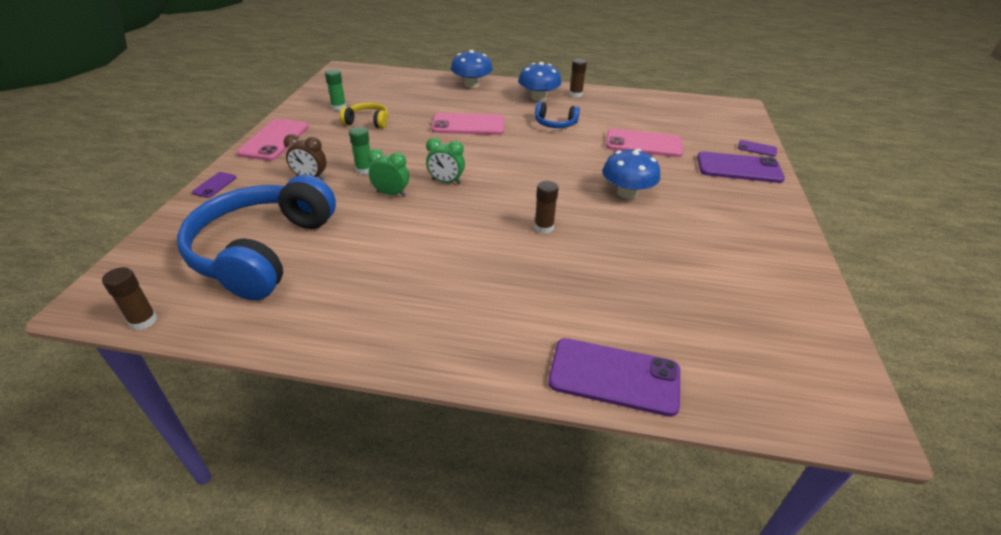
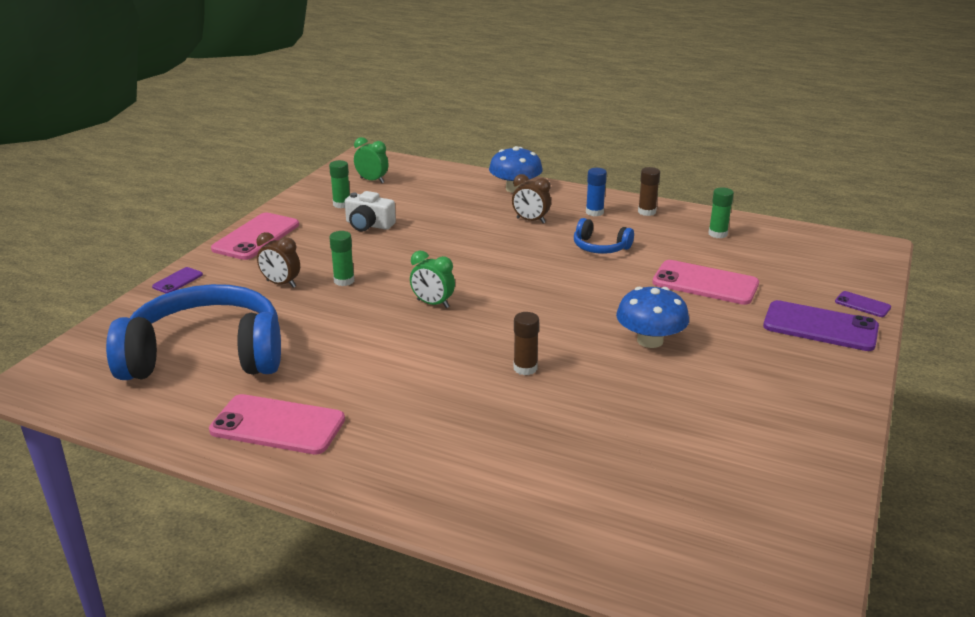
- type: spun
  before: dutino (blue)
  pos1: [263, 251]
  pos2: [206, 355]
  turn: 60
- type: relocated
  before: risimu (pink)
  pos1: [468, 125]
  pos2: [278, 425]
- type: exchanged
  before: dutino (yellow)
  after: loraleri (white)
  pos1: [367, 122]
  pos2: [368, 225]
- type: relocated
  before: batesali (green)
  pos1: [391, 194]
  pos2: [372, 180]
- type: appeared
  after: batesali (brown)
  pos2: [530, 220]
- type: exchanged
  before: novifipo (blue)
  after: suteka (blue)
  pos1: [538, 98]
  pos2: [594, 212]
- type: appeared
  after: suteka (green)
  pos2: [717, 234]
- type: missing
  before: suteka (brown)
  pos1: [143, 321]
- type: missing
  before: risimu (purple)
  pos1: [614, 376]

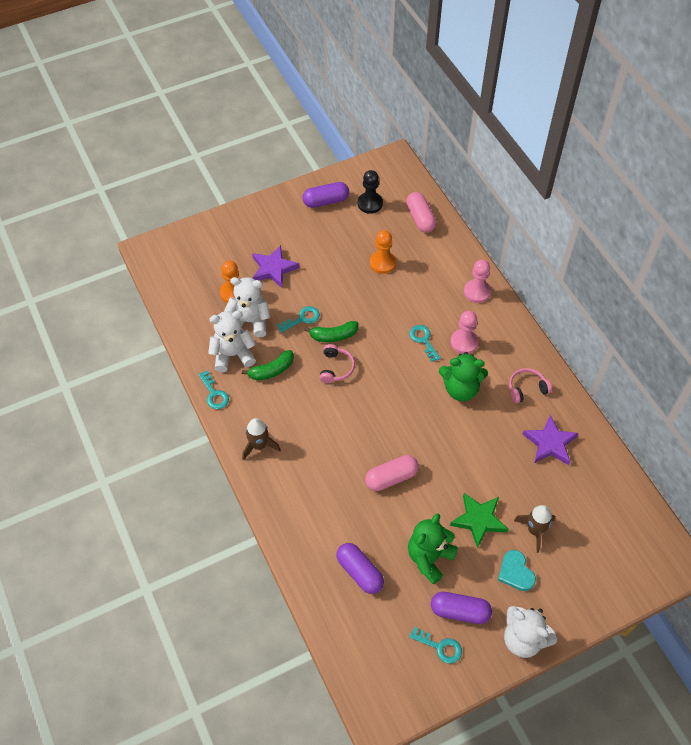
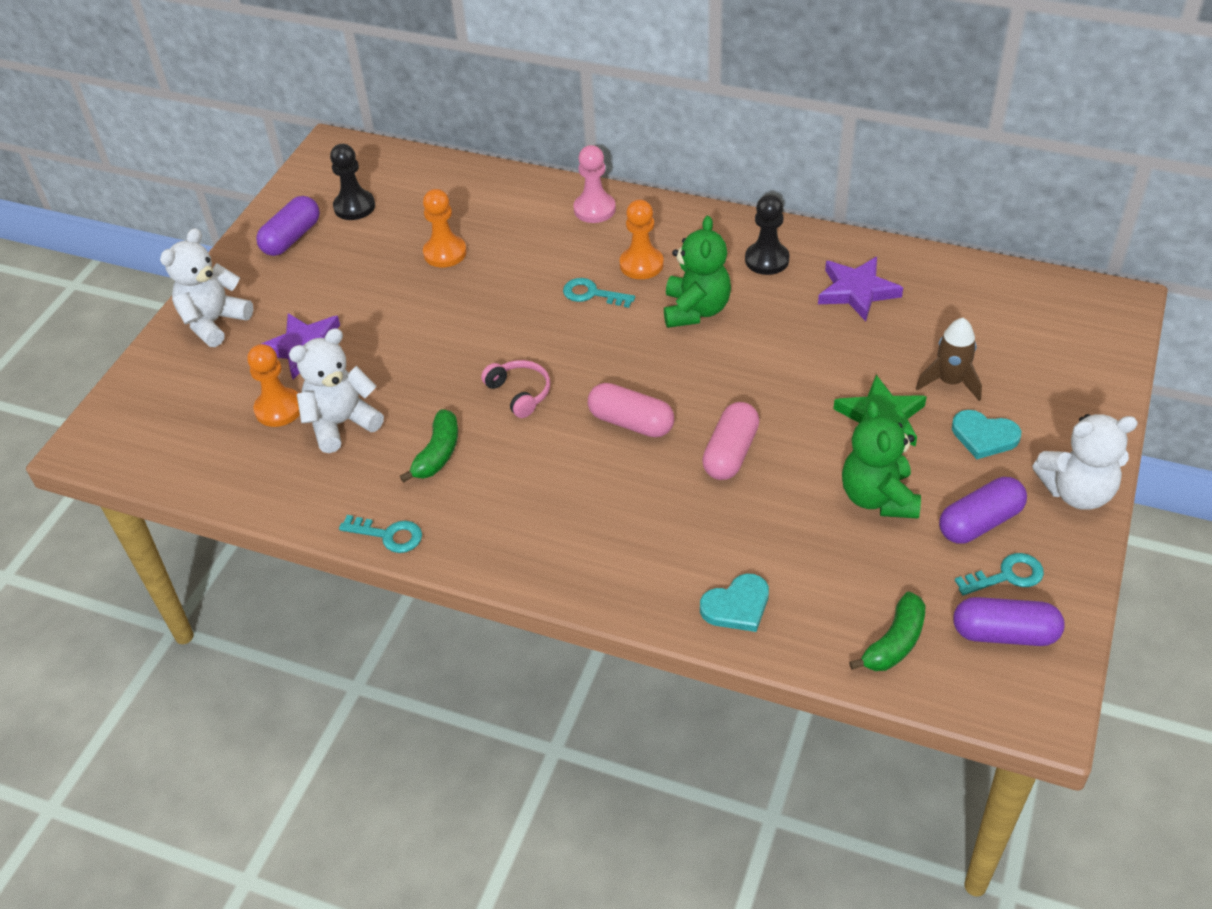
- type: relocated
  before: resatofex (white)
  pos1: [233, 355]
  pos2: [214, 322]
- type: relocated
  before: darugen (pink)
  pos1: [420, 218]
  pos2: [631, 422]
- type: colour
  before: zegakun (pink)
  after: zegakun (orange)
  pos1: [464, 342]
  pos2: [641, 264]
- type: spun
  before: resatofex (green)
  pos1: [461, 389]
  pos2: [696, 310]
  turn: -45
- type: appeared
  after: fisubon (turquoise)
  pos2: [737, 606]
- type: exchanged
  before: dutino (pink)
  after: zegakun (black)
  pos1: [527, 388]
  pos2: [767, 260]
- type: relocated
  before: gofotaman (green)
  pos1: [333, 336]
  pos2: [894, 643]
- type: relocated
  before: darugen (purple)
  pos1: [359, 572]
  pos2: [1004, 634]
- type: missing
  before: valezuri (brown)
  pos1: [259, 445]
- type: missing
  before: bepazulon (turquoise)
  pos1: [302, 319]

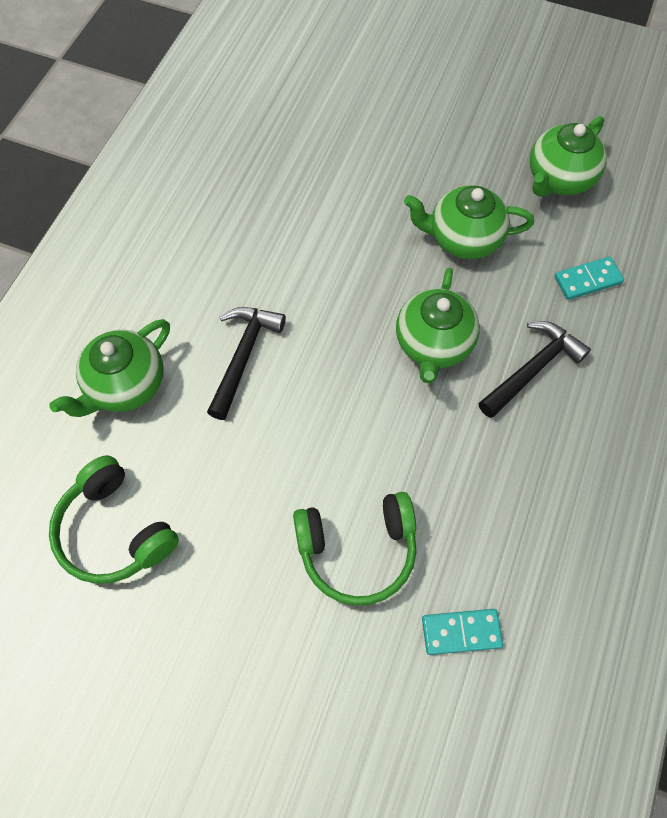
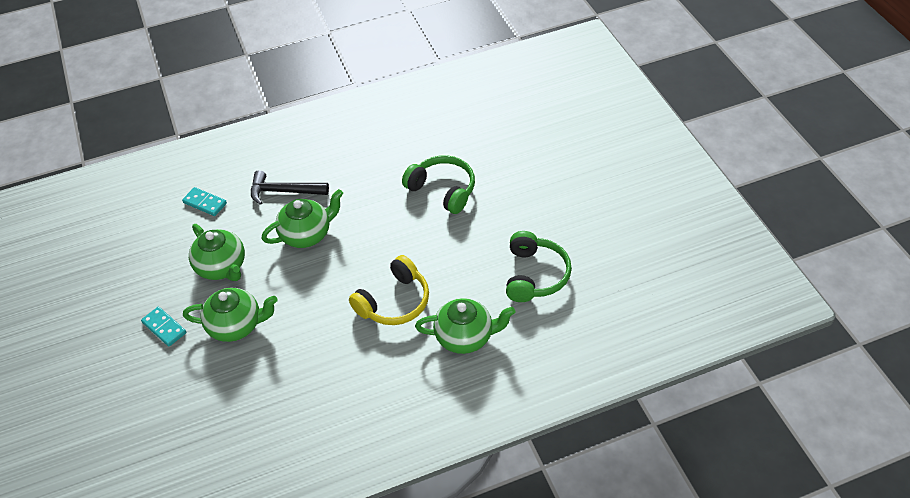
- type: relocated
  before: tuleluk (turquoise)
  pos1: [461, 632]
  pos2: [164, 328]
- type: relocated
  before: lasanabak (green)
  pos1: [559, 179]
  pos2: [236, 325]
- type: exchanged
  before: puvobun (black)
  after: dutino (yellow)
  pos1: [243, 356]
  pos2: [394, 302]

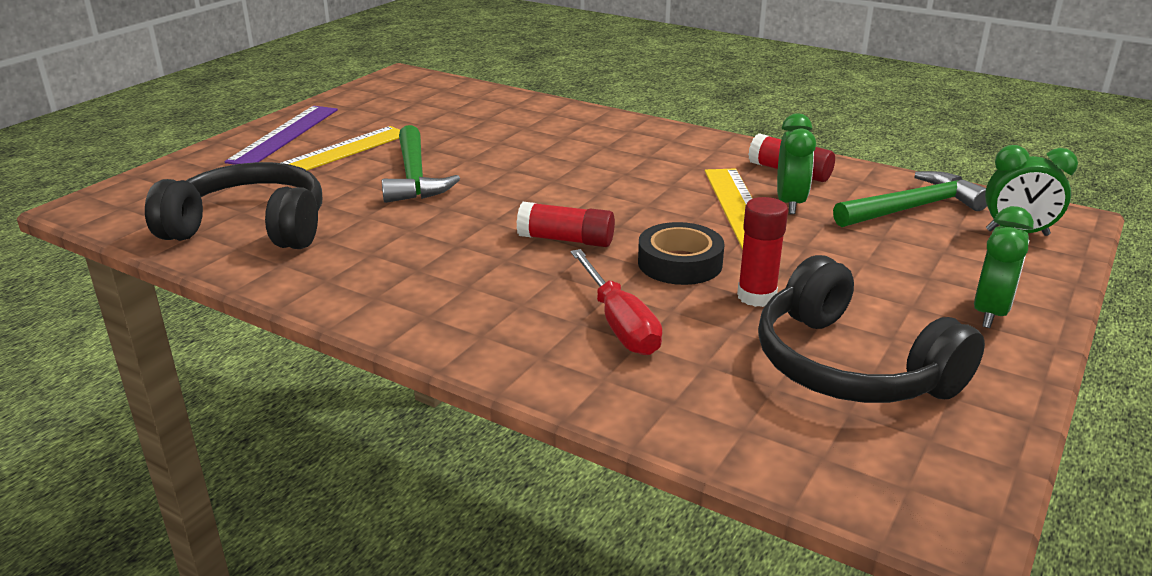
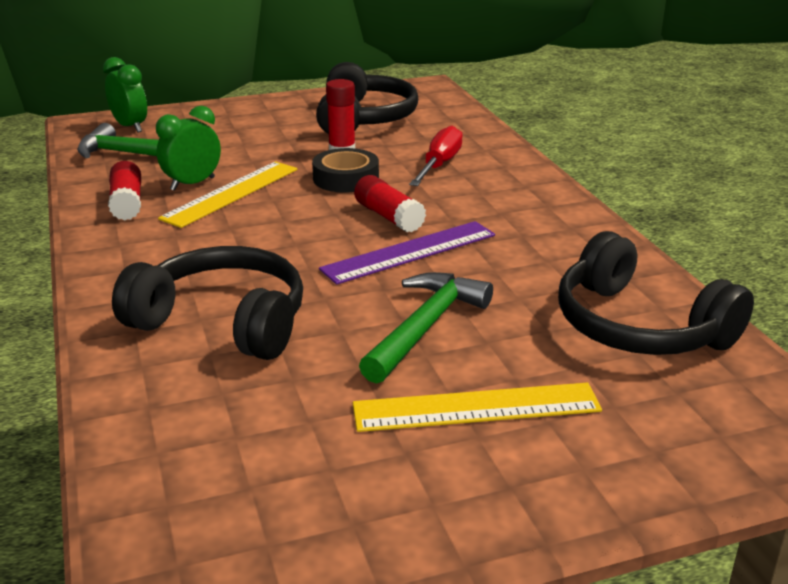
- type: appeared
  after: dutino (black)
  pos2: [223, 322]
- type: relocated
  before: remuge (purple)
  pos1: [284, 135]
  pos2: [410, 252]
- type: missing
  before: batesali (green)
  pos1: [990, 313]

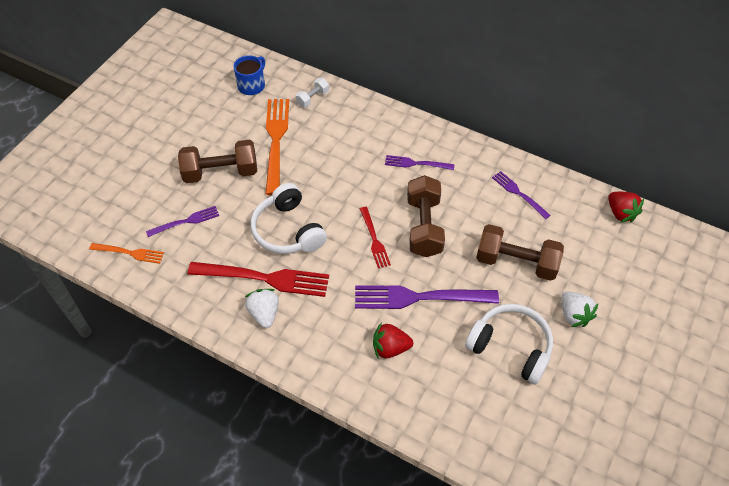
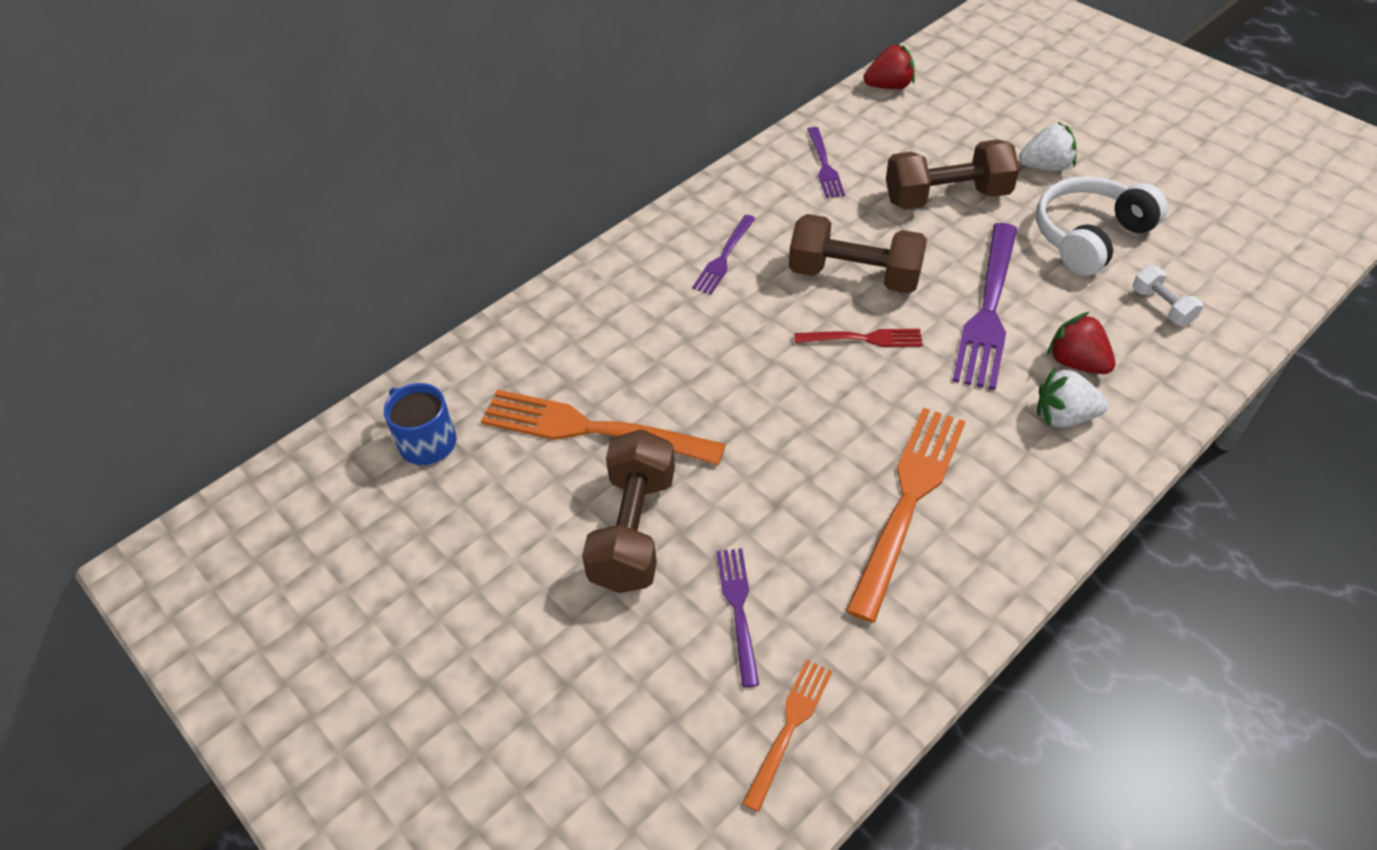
- type: spun
  before: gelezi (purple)
  pos1: [519, 194]
  pos2: [824, 165]
  turn: -75
- type: colour
  before: gelezi (red)
  after: gelezi (orange)
  pos1: [264, 278]
  pos2: [908, 502]
- type: spun
  before: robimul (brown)
  pos1: [516, 262]
  pos2: [946, 197]
  turn: 45
- type: relocated
  before: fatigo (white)
  pos1: [264, 313]
  pos2: [1064, 416]
- type: spun
  before: fatigo (red)
  pos1: [390, 348]
  pos2: [1076, 362]
  turn: 120
- type: relocated
  before: robimul (white)
  pos1: [313, 98]
  pos2: [1162, 306]
- type: missing
  before: dutino (white)
  pos1: [288, 230]

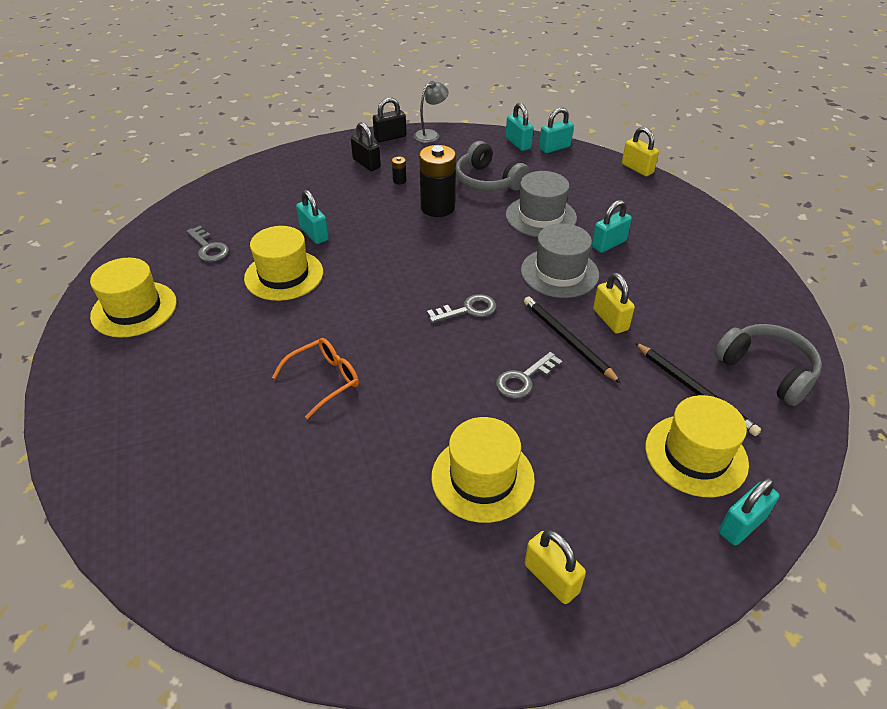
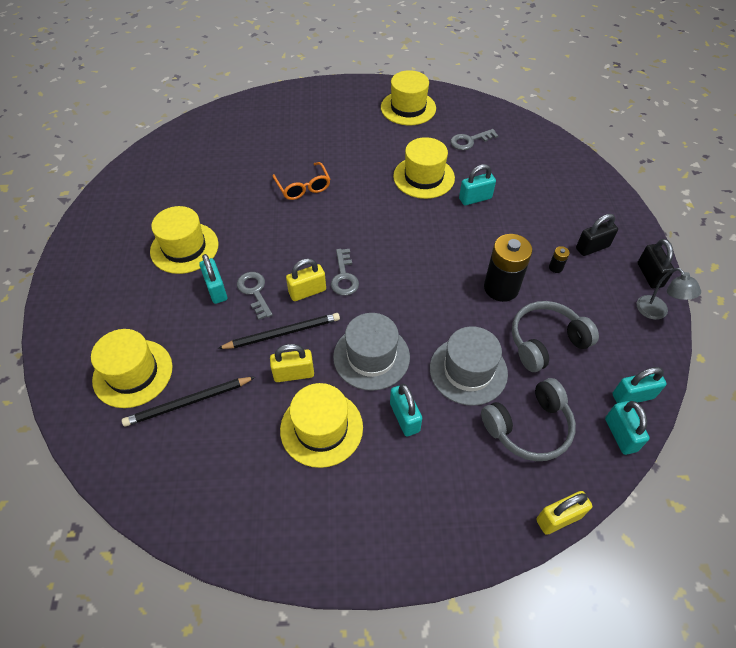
- type: relocated
  before: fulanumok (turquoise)
  pos1: [741, 525]
  pos2: [216, 290]
- type: appeared
  after: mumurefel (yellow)
  pos2: [321, 428]
- type: relocated
  before: fulanumok (yellow)
  pos1: [551, 578]
  pos2: [307, 291]
- type: relocated
  before: dutino (grey)
  pos1: [767, 370]
  pos2: [529, 427]

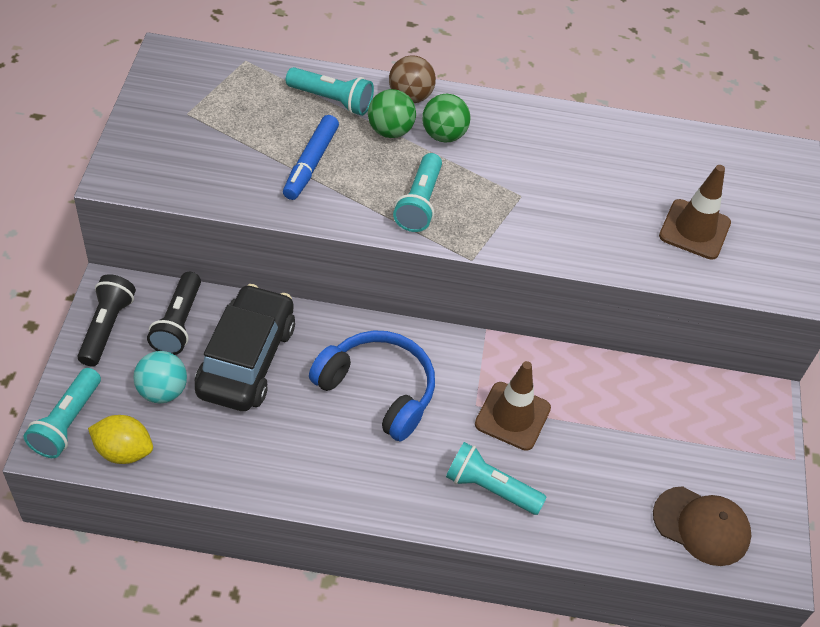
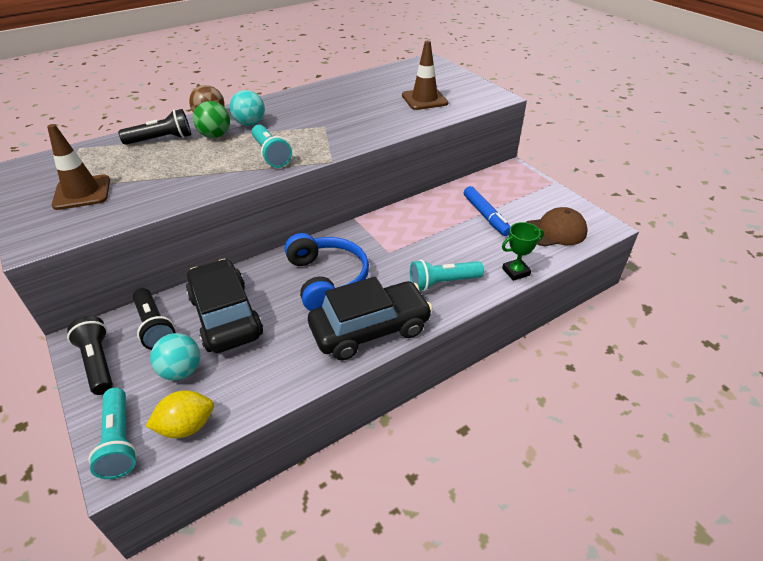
- type: relocated
  before: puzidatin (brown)
  pos1: [512, 416]
  pos2: [82, 192]
- type: colour
  before: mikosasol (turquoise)
  after: mikosasol (black)
  pos1: [332, 100]
  pos2: [162, 139]
- type: colour
  before: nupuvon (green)
  after: nupuvon (turquoise)
  pos1: [443, 135]
  pos2: [250, 124]
- type: spun
  before: dutino (blue)
  pos1: [378, 390]
  pos2: [327, 279]
  turn: 75
- type: appeared
  after: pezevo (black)
  pos2: [370, 329]
- type: relocated
  before: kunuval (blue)
  pos1: [311, 163]
  pos2: [486, 216]
- type: appeared
  after: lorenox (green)
  pos2: [516, 272]

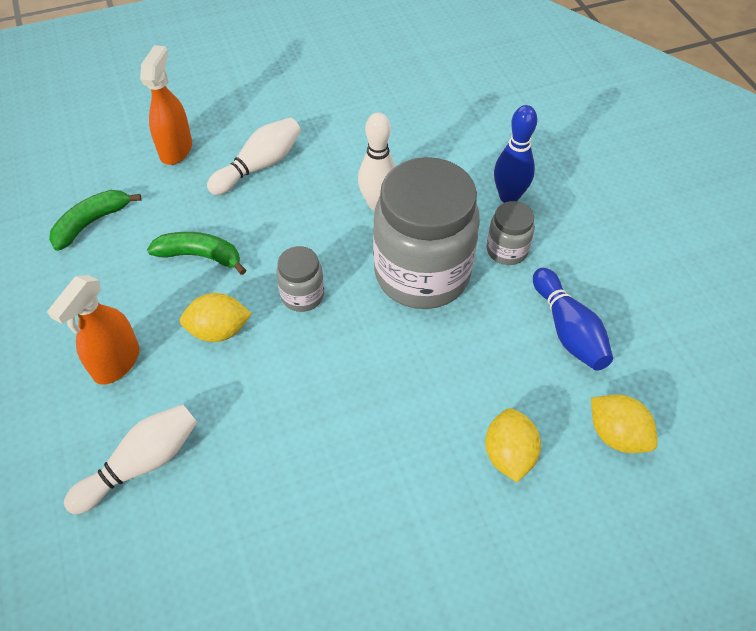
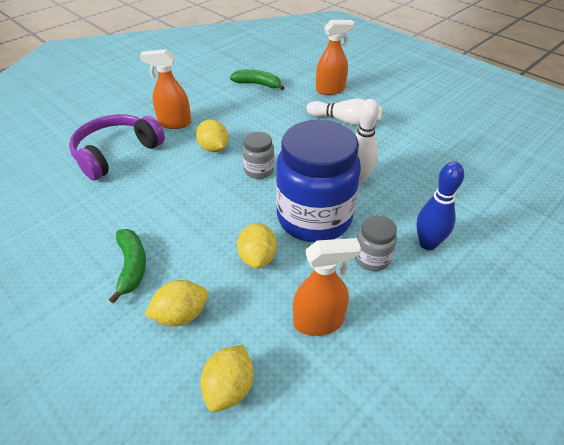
- type: exchanged
  before: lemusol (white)
  after: dutino (purple)
  pos1: [142, 464]
  pos2: [116, 153]
- type: relocated
  before: gofotaman (green)
  pos1: [200, 256]
  pos2: [132, 266]
- type: appeared
  after: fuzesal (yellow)
  pos2: [257, 258]
- type: colour
  before: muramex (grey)
  after: muramex (blue)
  pos1: [422, 274]
  pos2: [314, 218]
- type: exchanged
  before: lemusol (blue)
  after: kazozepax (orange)
  pos1: [568, 330]
  pos2: [319, 322]

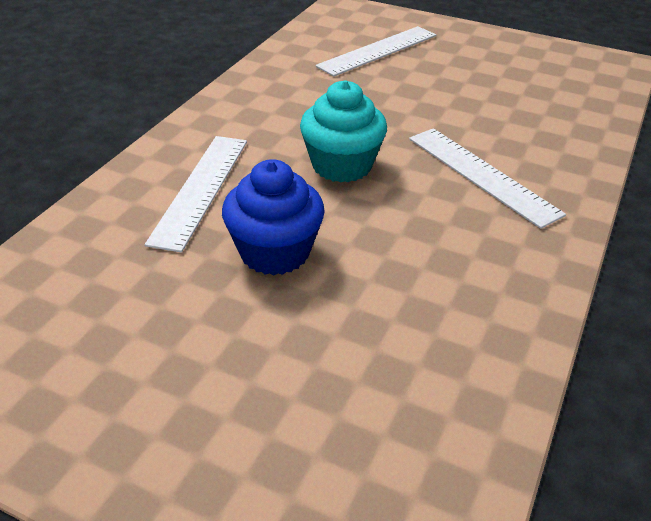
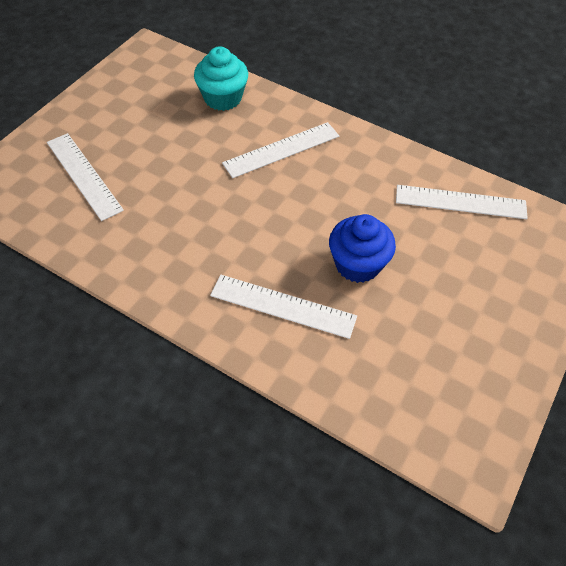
- type: relocated
  before: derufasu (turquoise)
  pos1: [342, 165]
  pos2: [222, 98]
- type: appeared
  after: remuge (white)
  pos2: [460, 202]

